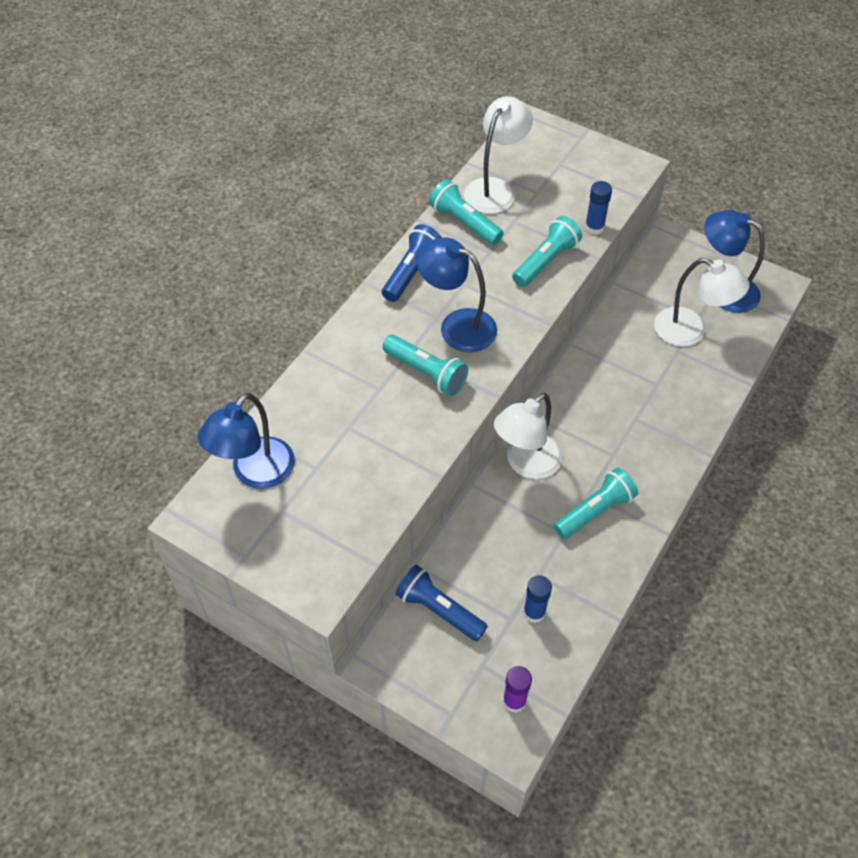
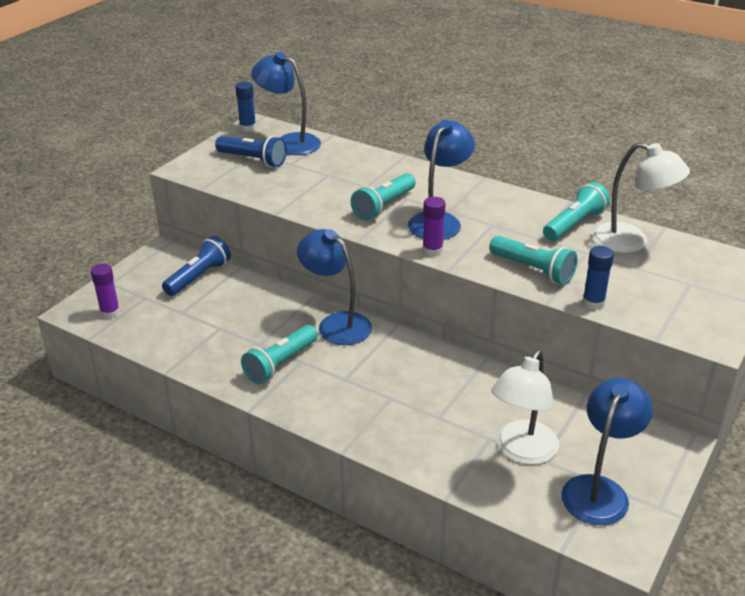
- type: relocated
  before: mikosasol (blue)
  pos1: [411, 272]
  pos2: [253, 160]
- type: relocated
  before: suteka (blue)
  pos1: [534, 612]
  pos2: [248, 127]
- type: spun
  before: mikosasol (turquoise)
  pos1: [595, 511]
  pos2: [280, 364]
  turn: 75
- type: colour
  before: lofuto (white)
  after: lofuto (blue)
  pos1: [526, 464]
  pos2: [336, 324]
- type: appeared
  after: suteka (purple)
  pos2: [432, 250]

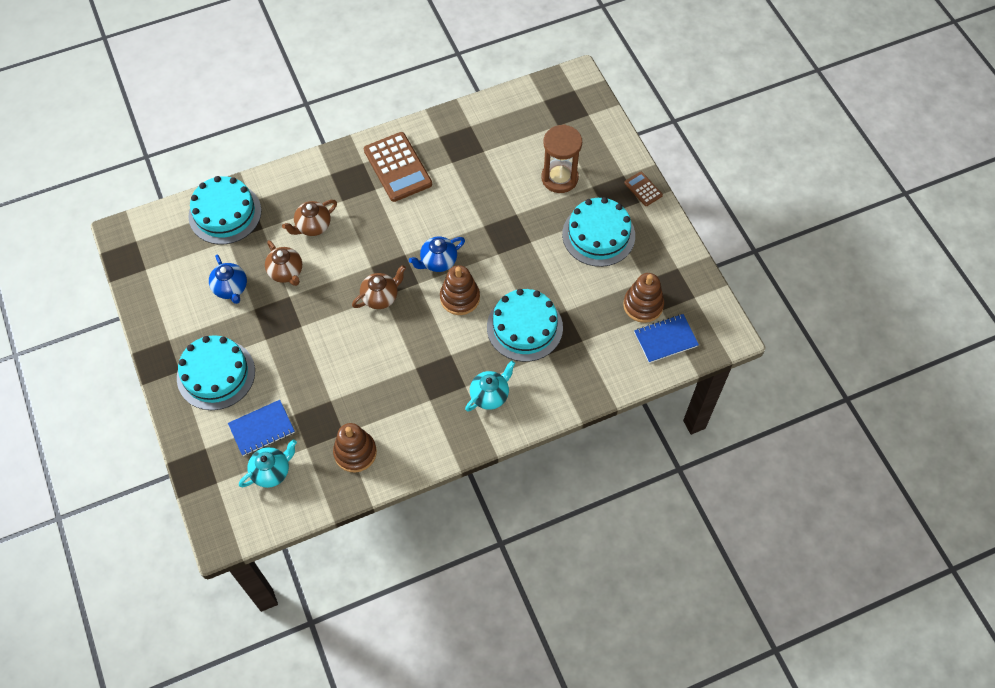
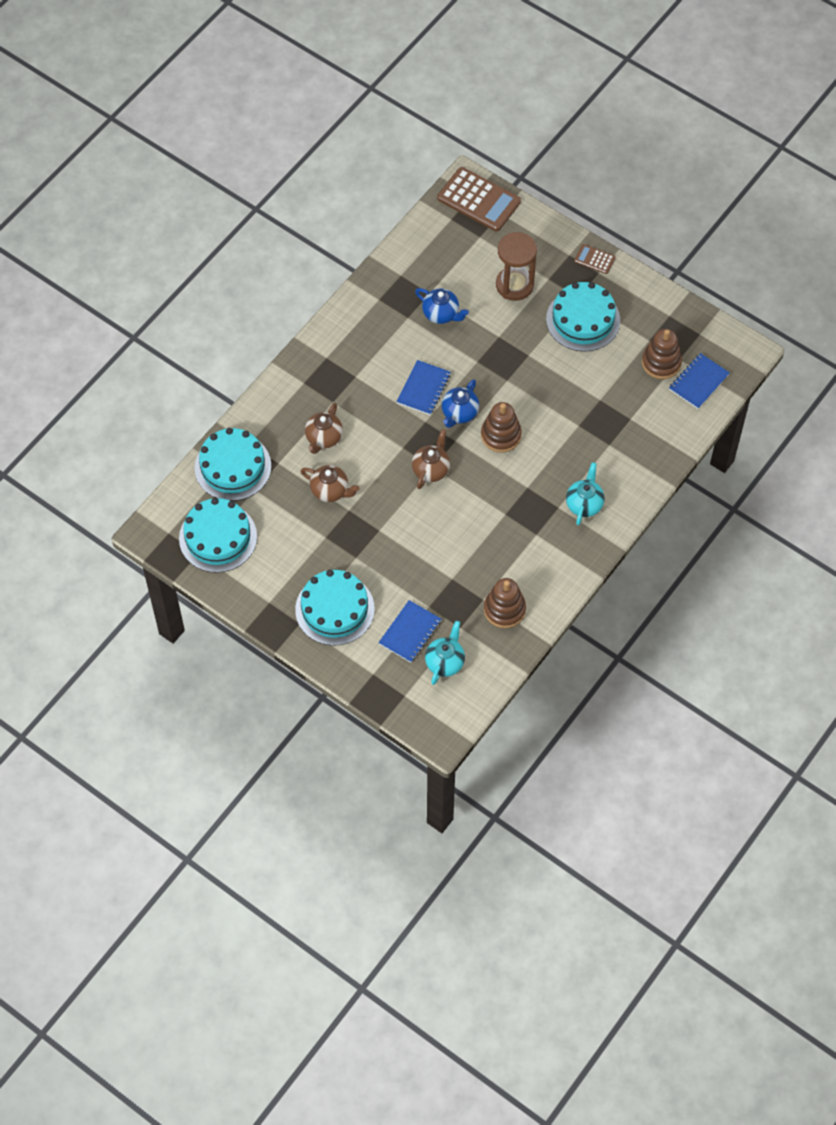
- type: relocated
  before: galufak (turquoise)
  pos1: [524, 327]
  pos2: [218, 537]
- type: appeared
  after: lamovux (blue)
  pos2: [424, 389]
- type: relocated
  before: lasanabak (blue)
  pos1: [231, 288]
  pos2: [441, 314]
- type: relocated
  before: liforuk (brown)
  pos1: [398, 167]
  pos2: [479, 200]

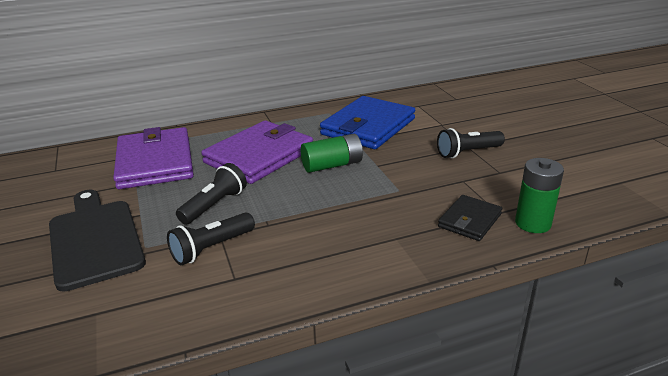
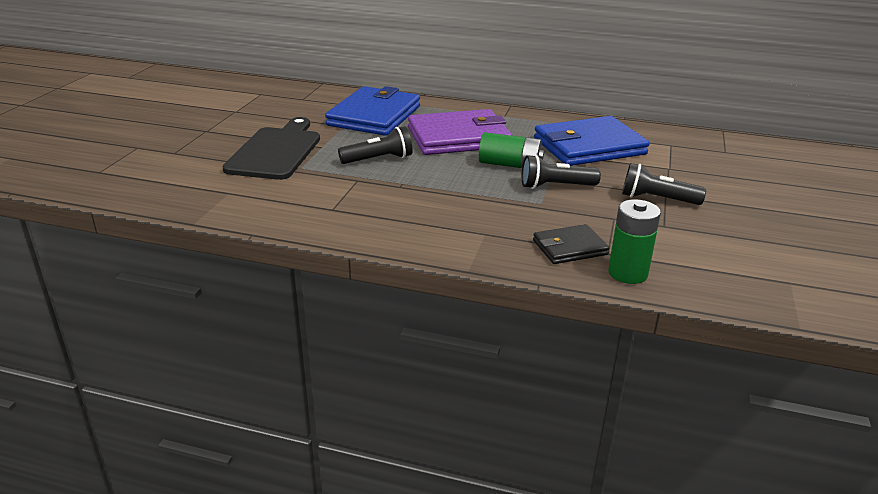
- type: colour
  before: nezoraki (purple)
  after: nezoraki (blue)
  pos1: [155, 162]
  pos2: [374, 116]
- type: relocated
  before: mikosasol (black)
  pos1: [211, 248]
  pos2: [555, 186]

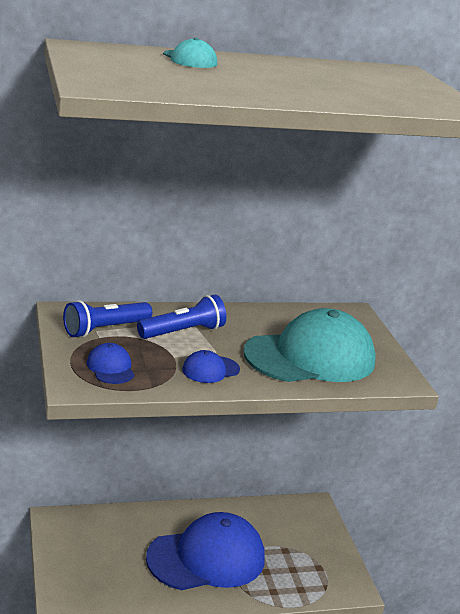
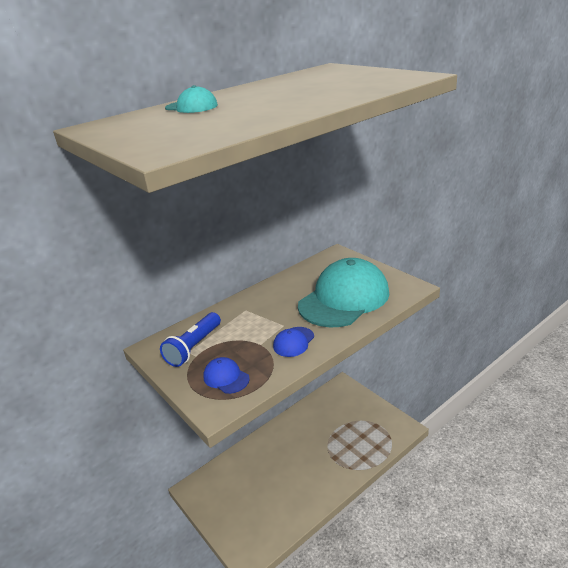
- type: missing
  before: mikosasol (blue)
  pos1: [183, 332]
- type: missing
  before: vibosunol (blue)
  pos1: [206, 558]

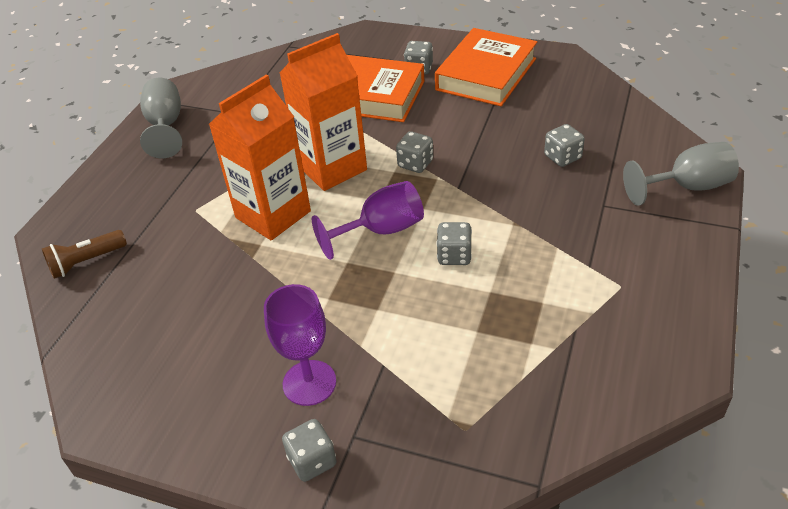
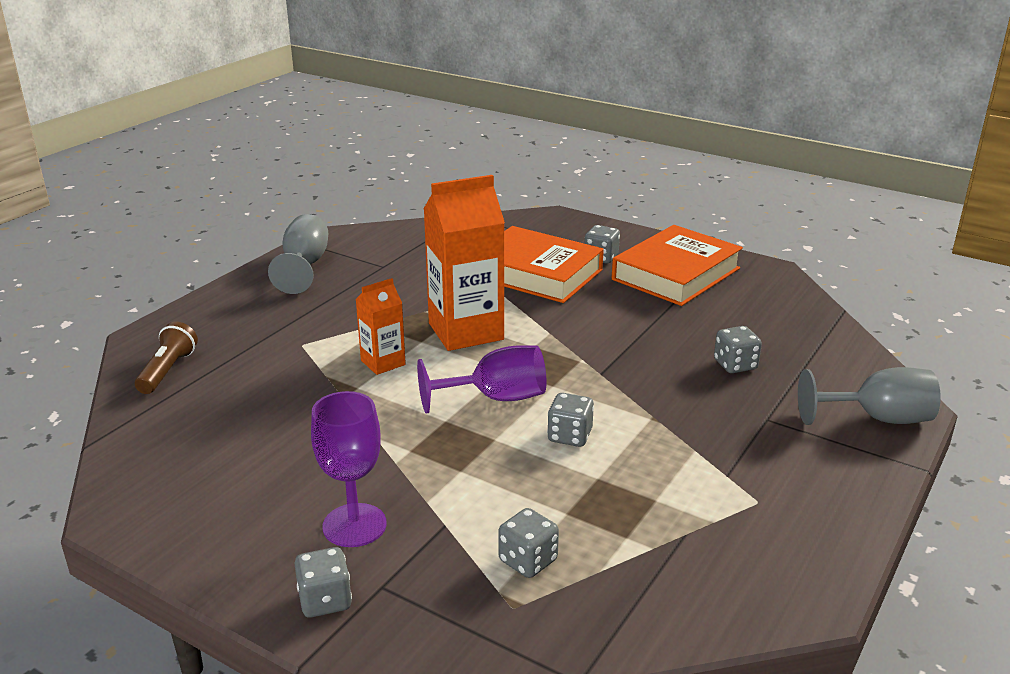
- type: spun
  before: mikosasol (brown)
  pos1: [86, 262]
  pos2: [168, 371]
  turn: 120
- type: size
  before: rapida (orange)
  pos1: [273, 214]
  pos2: [383, 363]
  scale: 0.53
- type: relocated
  before: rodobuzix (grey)
  pos1: [415, 164]
  pos2: [528, 560]

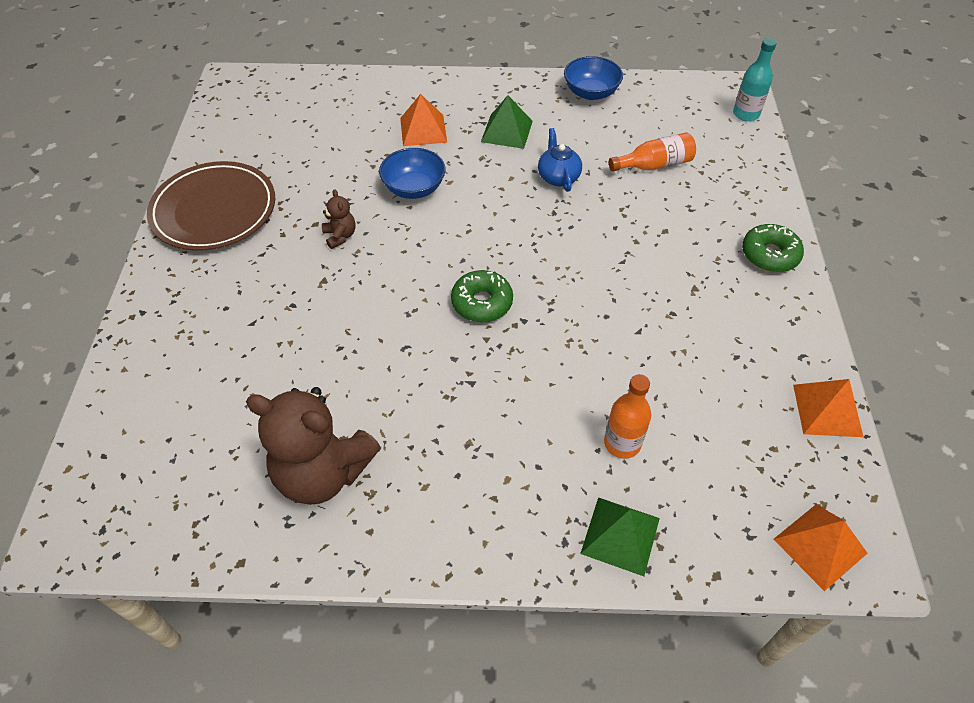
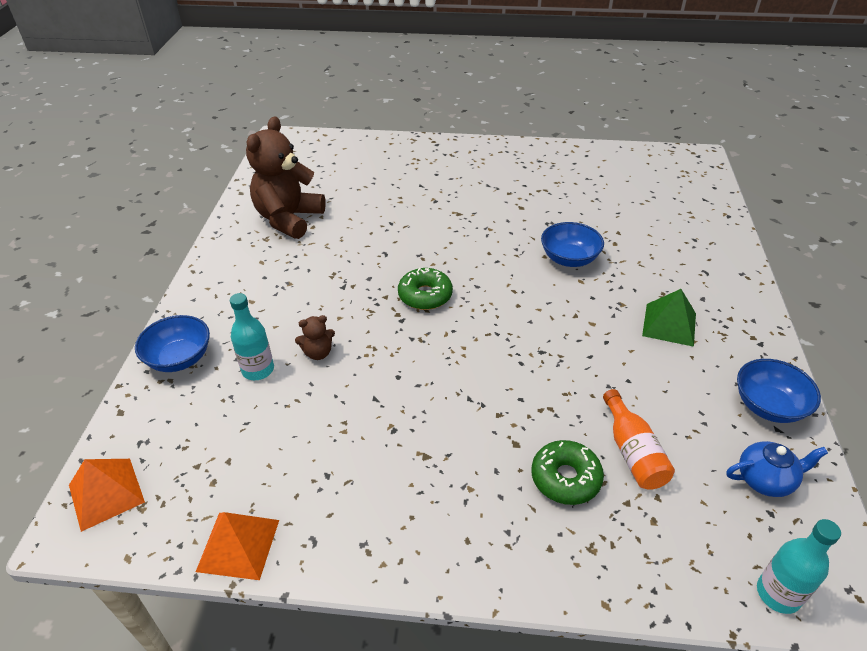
- type: exchanged
  before: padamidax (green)
  after: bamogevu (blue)
  pos1: [620, 535]
  pos2: [179, 358]
- type: colour
  before: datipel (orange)
  after: datipel (turquoise)
  pos1: [622, 443]
  pos2: [258, 370]
- type: relocated
  before: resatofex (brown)
  pos1: [340, 236]
  pos2: [318, 353]
- type: relocated
  before: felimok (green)
  pos1: [769, 255]
  pos2: [565, 478]
- type: relocated
  before: lasanabak (blue)
  pos1: [558, 177]
  pos2: [765, 479]
- type: missing
  before: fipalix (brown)
  pos1: [214, 210]
- type: missing
  before: padamidax (orange)
  pos1: [423, 130]

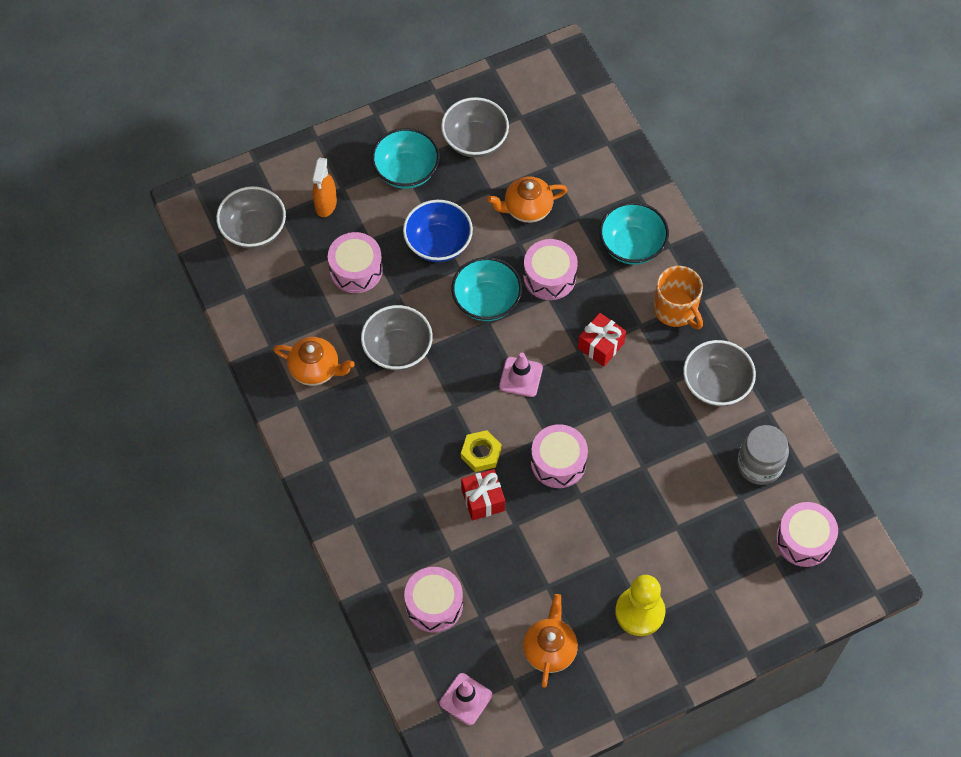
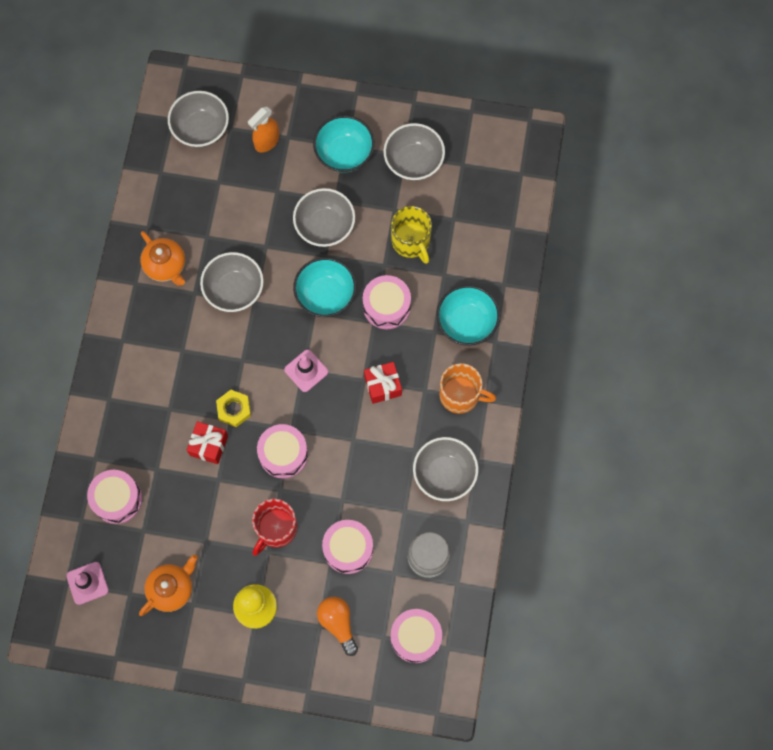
- type: appeared
  after: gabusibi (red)
  pos2: [276, 528]
- type: colour
  before: bamogevu (blue)
  after: bamogevu (grey)
  pos1: [438, 243]
  pos2: [325, 226]
- type: appeared
  after: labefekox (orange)
  pos2: [338, 623]
- type: relocated
  before: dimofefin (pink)
  pos1: [356, 270]
  pos2: [348, 549]
- type: exchanged
  before: lasanabak (orange)
  after: gabusibi (yellow)
  pos1: [527, 208]
  pos2: [411, 241]
- type: spun
  before: gabusibi (orange)
  pos1: [676, 309]
  pos2: [460, 395]
  turn: -75

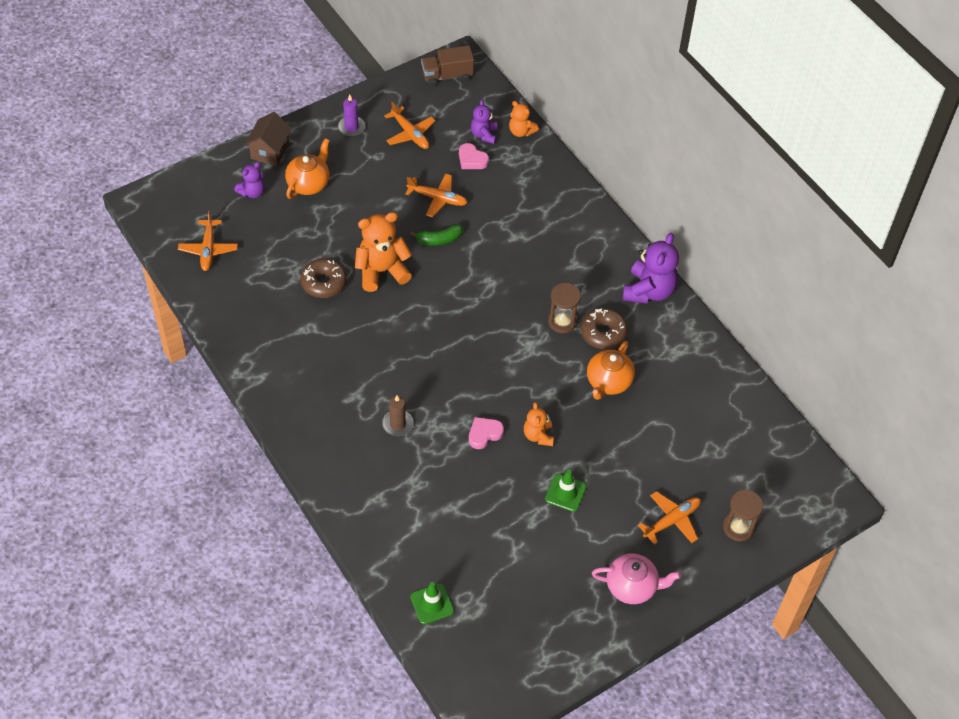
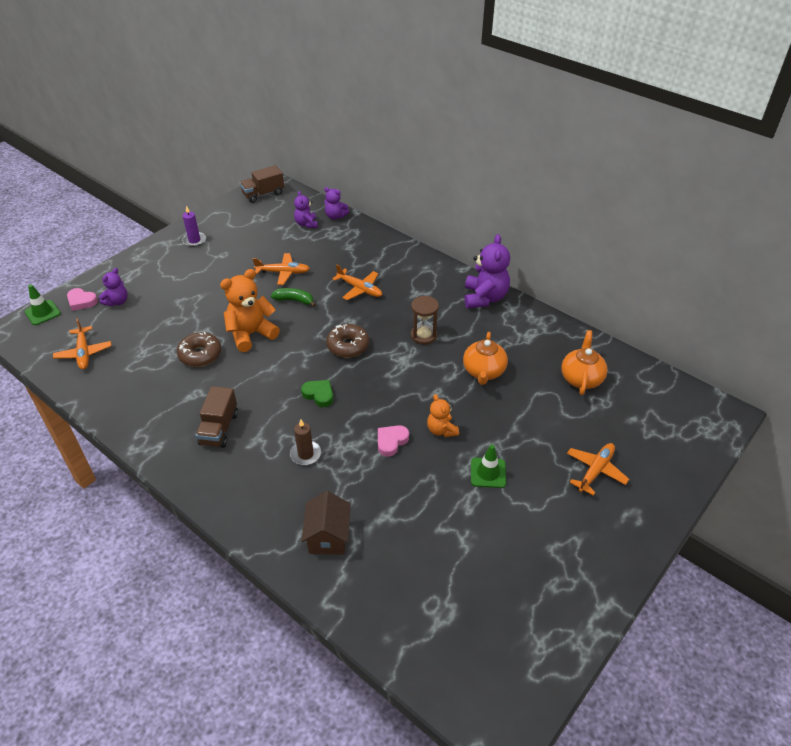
- type: relocated
  before: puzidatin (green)
  pos1: [432, 604]
  pos2: [42, 313]
- type: relocated
  before: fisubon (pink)
  pos1: [472, 159]
  pos2: [81, 301]
- type: appeared
  after: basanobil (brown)
  pos2: [219, 428]
- type: spun
  before: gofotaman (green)
  pos1: [439, 239]
  pos2: [294, 300]
  turn: -135
- type: appeared
  after: fisubon (green)
  pos2: [319, 394]
- type: relocated
  before: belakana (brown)
  pos1: [270, 151]
  pos2: [328, 536]
- type: colour
  before: resatofex (orange)
  after: resatofex (purple)
  pos1: [521, 131]
  pos2: [335, 216]
- type: relocated
  before: felimok (brown)
  pos1: [603, 333]
  pos2: [348, 346]
- type: relocated
  before: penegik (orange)
  pos1: [410, 133]
  pos2: [359, 289]
- type: relocated
  before: lasanabak (orange)
  pos1: [309, 183]
  pos2: [581, 378]
- type: missing
  before: lasanabak (pink)
  pos1: [632, 586]
- type: missing
  before: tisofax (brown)
  pos1: [738, 527]

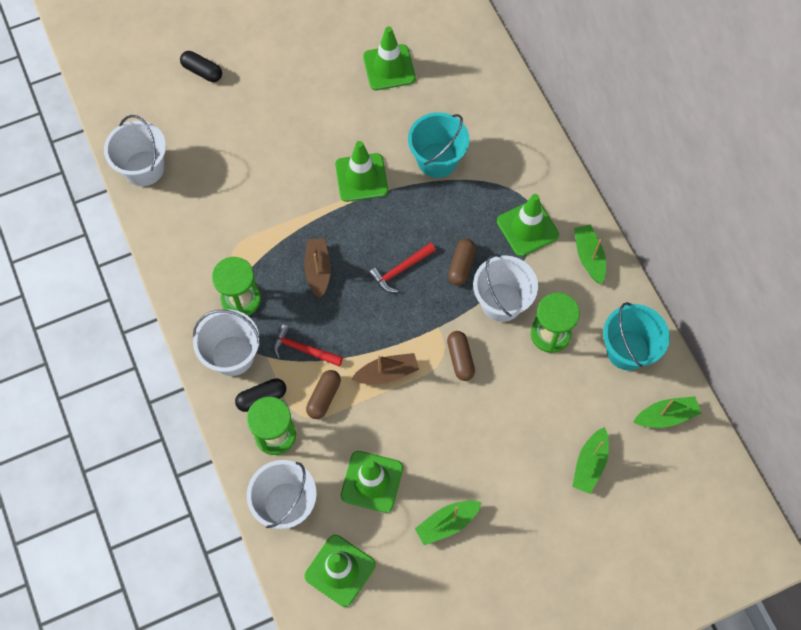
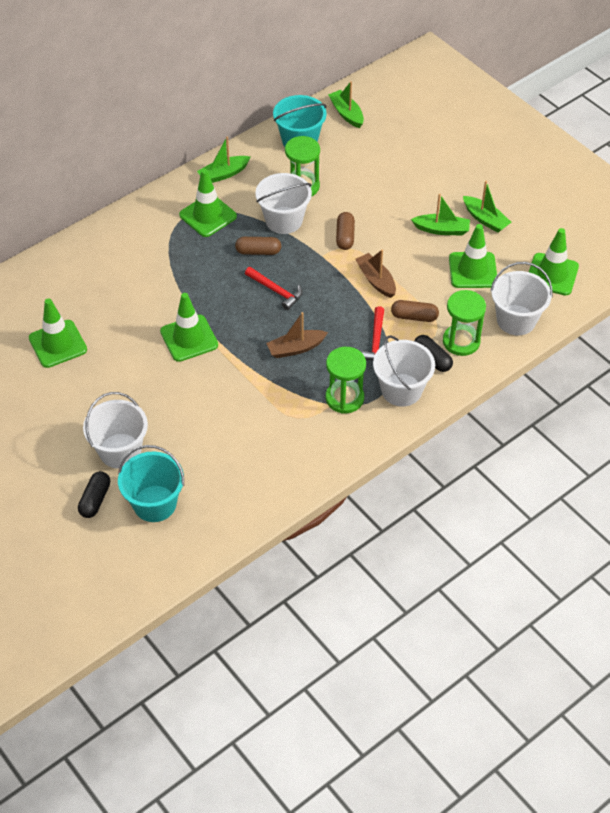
- type: relocated
  before: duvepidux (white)
  pos1: [144, 168]
  pos2: [120, 451]
- type: relocated
  before: duvepidux (turquoise)
  pos1: [437, 160]
  pos2: [155, 503]
- type: spun
  before: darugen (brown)
  pos1: [460, 359]
  pos2: [345, 236]
  turn: -60
- type: relocated
  before: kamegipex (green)
  pos1: [589, 464]
  pos2: [442, 230]

